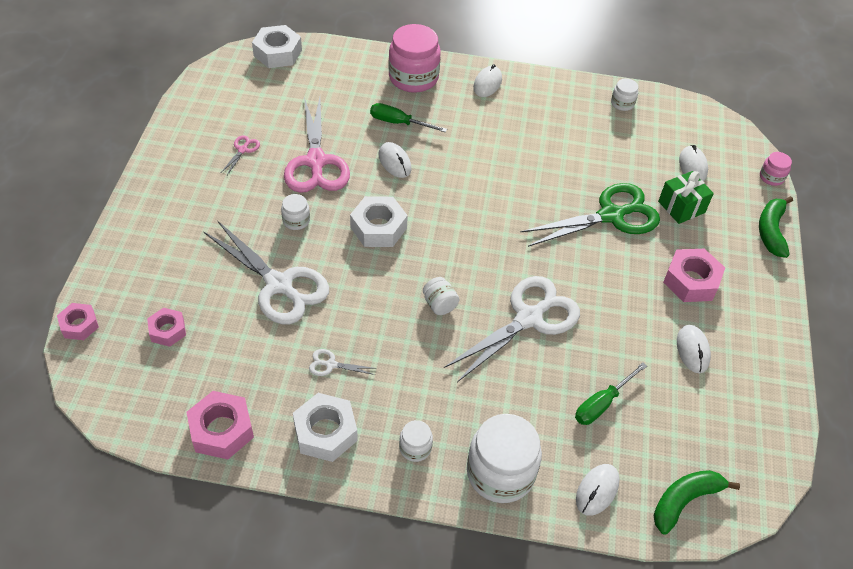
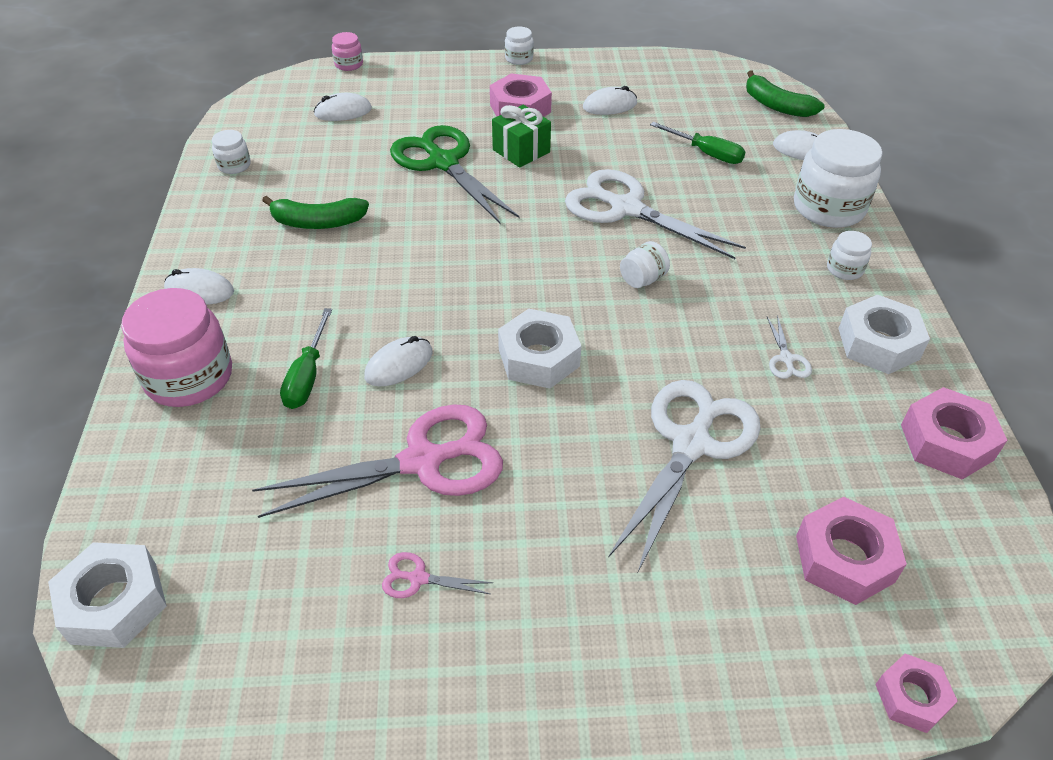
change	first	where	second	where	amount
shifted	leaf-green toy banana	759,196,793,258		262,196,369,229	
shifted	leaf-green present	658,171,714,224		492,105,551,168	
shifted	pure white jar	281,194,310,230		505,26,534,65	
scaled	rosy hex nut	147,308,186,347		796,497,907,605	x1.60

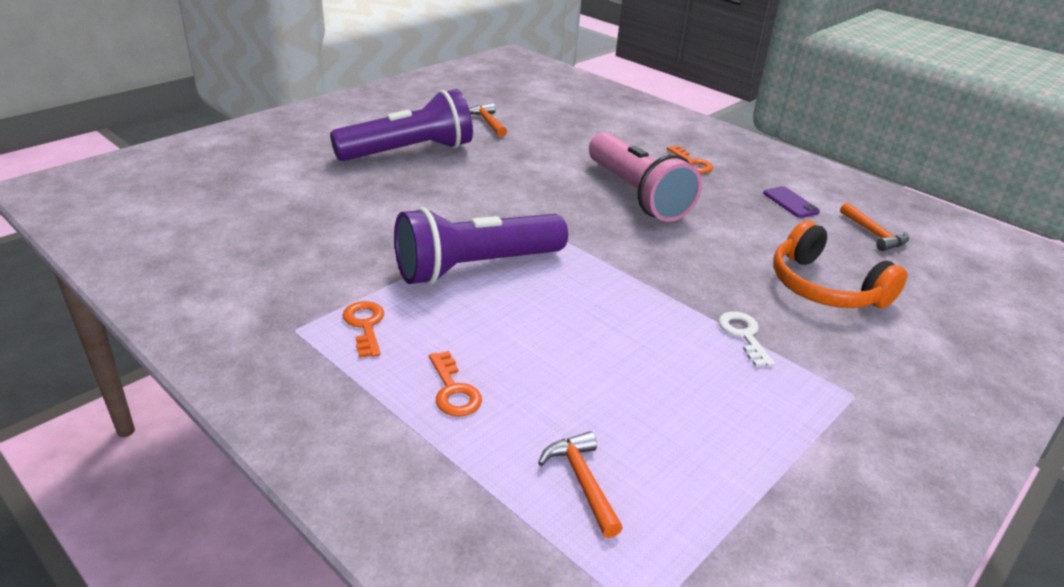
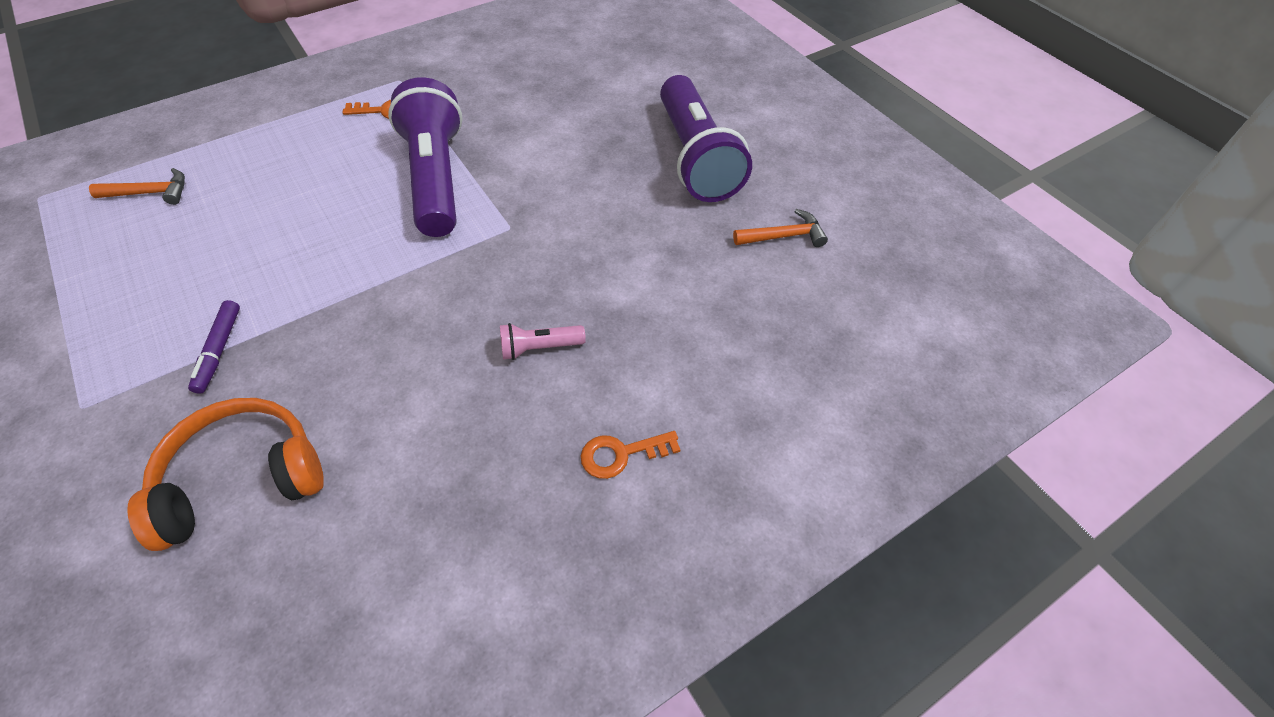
change	first	where	second	where	amount
swapped	pure white key	718,311,775,367	purple felt pen	188,300,240,394	
scaled	rosy flashlight	589,132,702,222		500,323,586,360	x0.42
gone	bright orange key	429,351,482,417			
gone	purple phone	763,186,820,218			
gone	bright orange claw hammer	840,203,909,251			

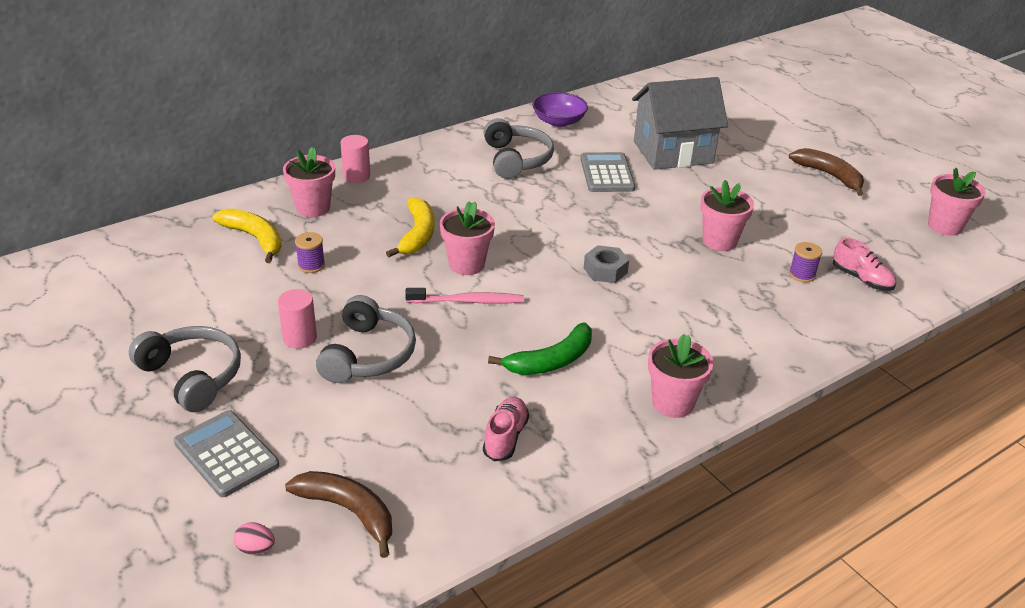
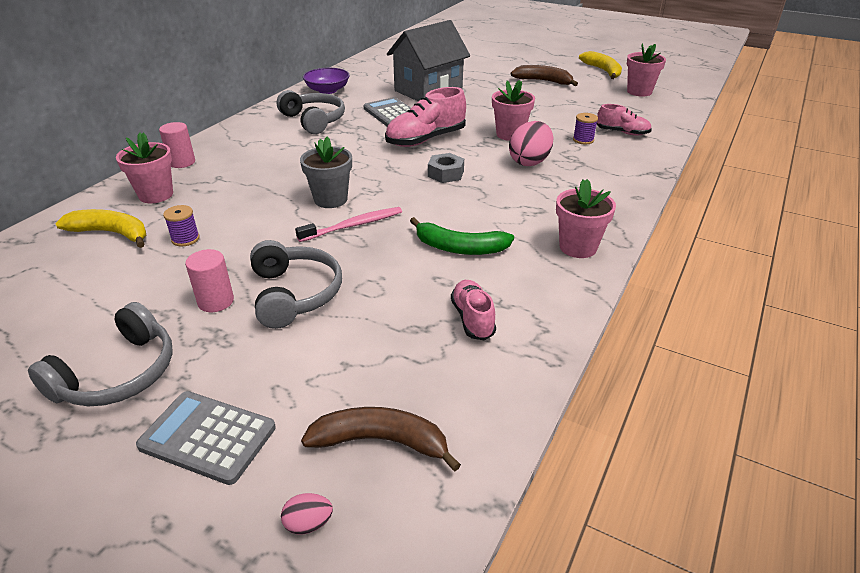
change	first	where	second	where	amount
rotated	gray headphones	129,326,241,412		28,302,173,406	105 degrees clockwise
repainted	rosy plant pot	440,201,495,275	gray plant pot	300,137,352,208	
new			rosy lace-up shoe	385,87,466,147	
rotated	leaf-green toy banana	488,322,592,375		410,217,514,255	75 degrees clockwise
new			rosy egg shape	509,121,553,166	
shifted	bright yellow toy banana	386,197,434,257		579,51,622,79	

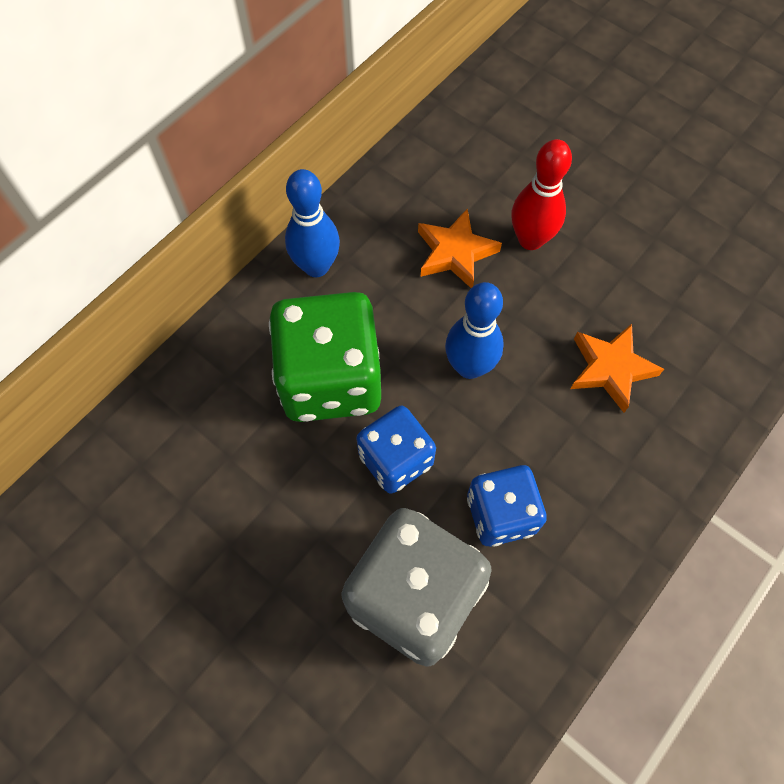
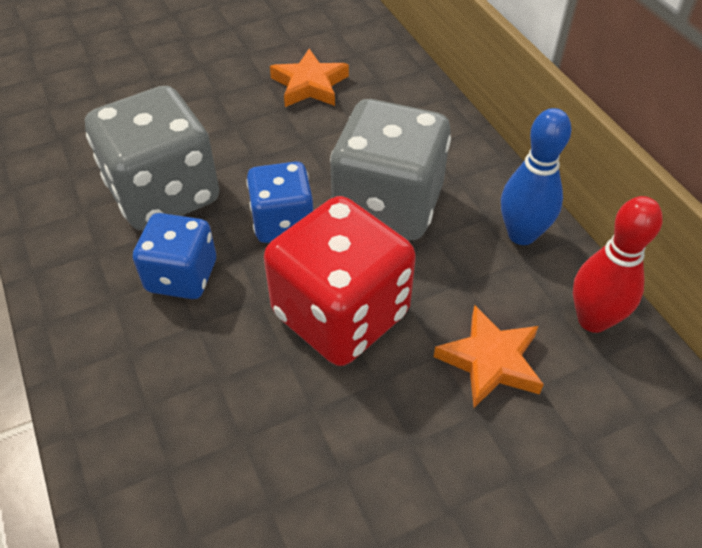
change	first	where	second	where	amount
swapped	cobalt tenpin	445,282,504,379	scarlet game die	264,196,416,366	
shifted	bright orange star	571,324,664,413		270,49,349,107	
repainted	leaf-green game die	269,292,381,422	gray game die	330,99,451,240	
shifted	scarlet tenpin	512,139,572,250		573,196,663,333	

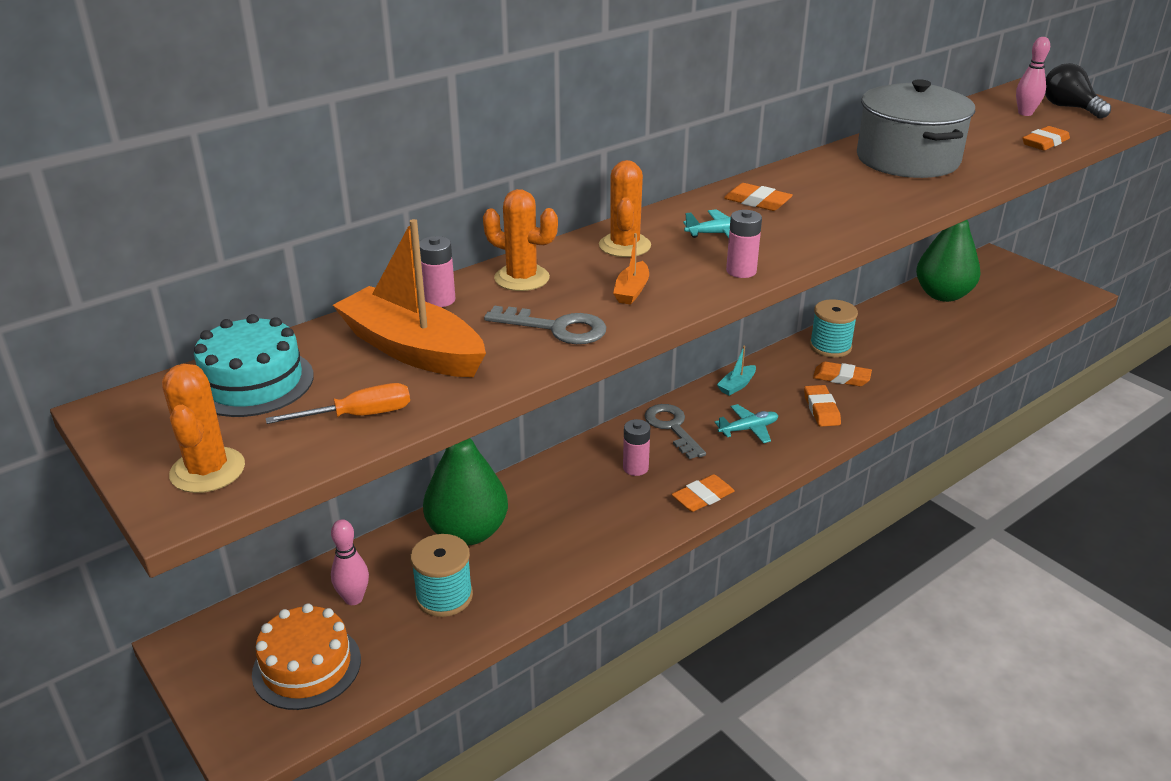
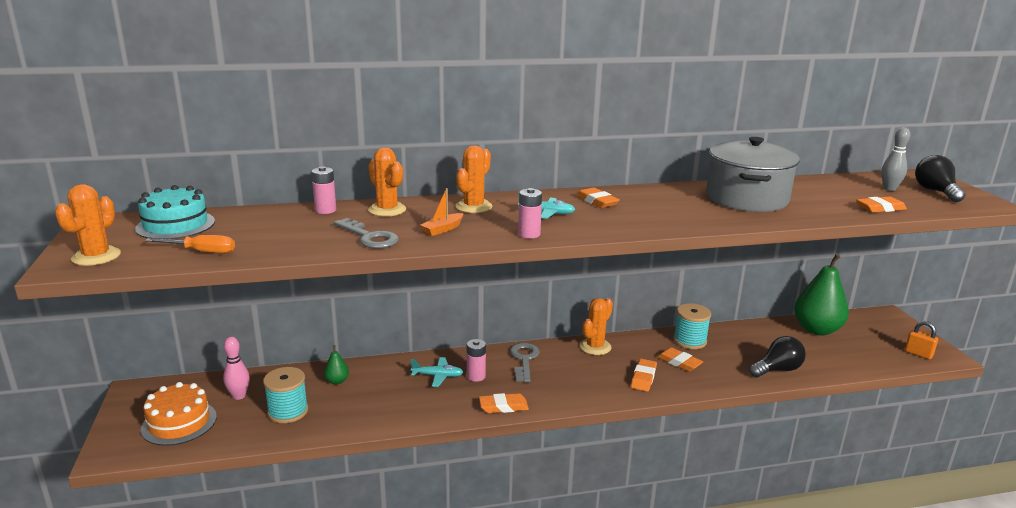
change	first	where	second	where	amount
scaled	leaf-green pear	423,438,508,546		324,345,349,384	x0.43
shifted	turquoise plane	714,404,778,443		411,357,463,387	
swapped	turquoise toy boat	717,346,756,396	bright orange cactus	579,298,613,355	
new			ebony lightbulb	749,336,806,378	
repainted	rosy tenpin	1016,37,1050,116	gray tenpin	881,127,910,191	
new			bright orange padlock	905,321,938,360	
gone	bright orange toy boat	333,219,486,377			

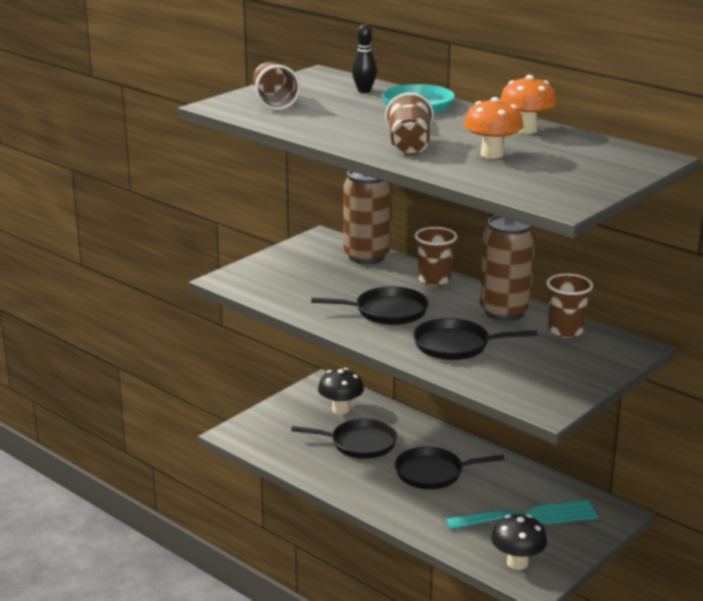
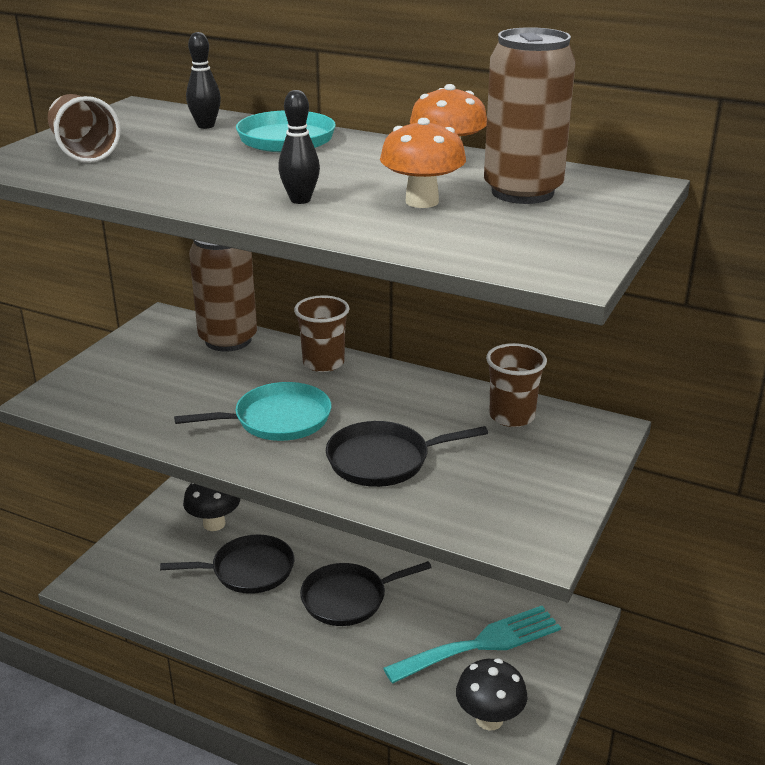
change	first	where	second	where	amount
repainted	ebony skillet	311,286,429,325	turquoise skillet	174,382,331,441	
swapped	brown tumbler	385,93,434,155	ebony tenpin	278,90,320,204	
shifted	brown tin	480,215,535,321		484,27,575,204	

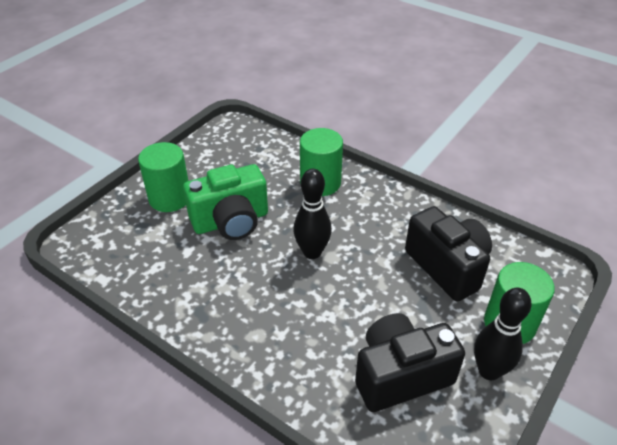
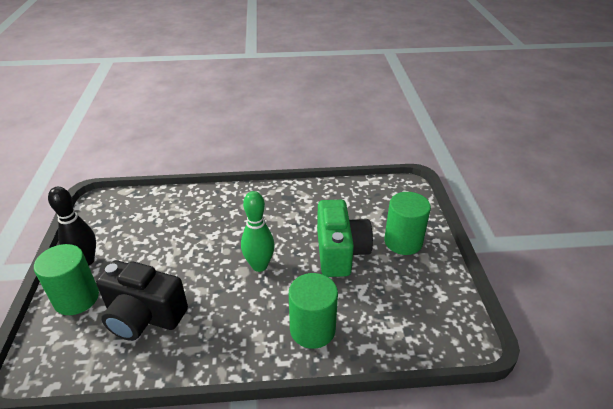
change	first	where	second	where	amount
repainted	ebony tenpin	293,169,332,259	leaf-green tenpin	241,191,275,272	
rotated	leaf-green compact camera	183,164,268,240		317,200,373,277	150 degrees clockwise
gone	ebony compact camera	355,313,465,412			

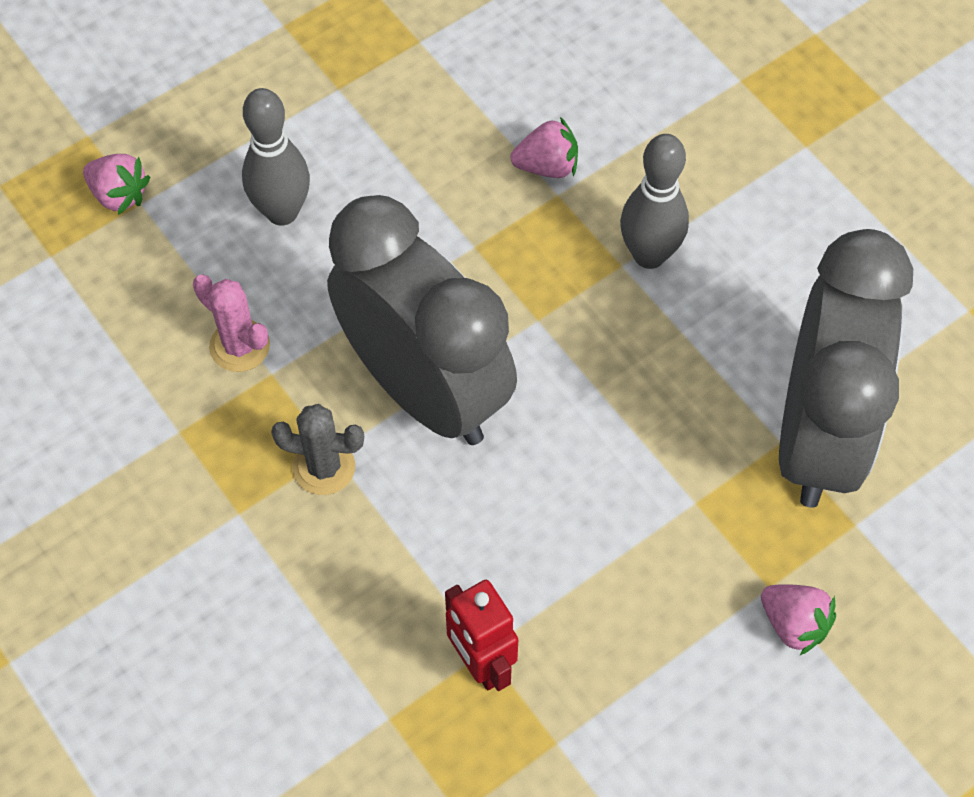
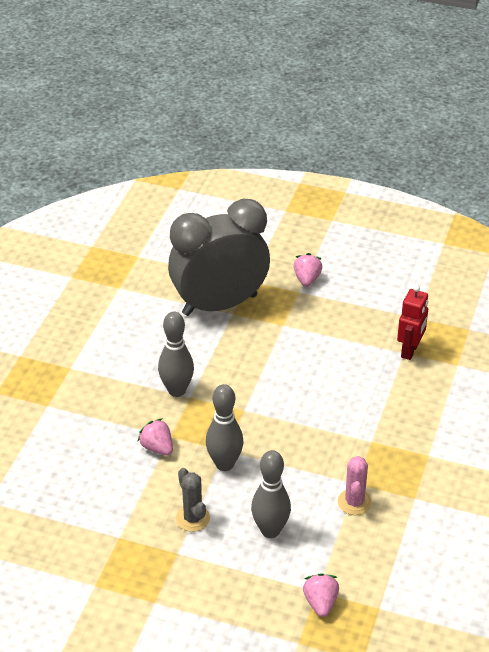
change	first	where	second	where	amount
shifted	gray cactus	271,404,364,495		176,468,210,532	
new			gray tenpin	206,384,244,471	
gone	gray bedside clock	327,195,517,445			

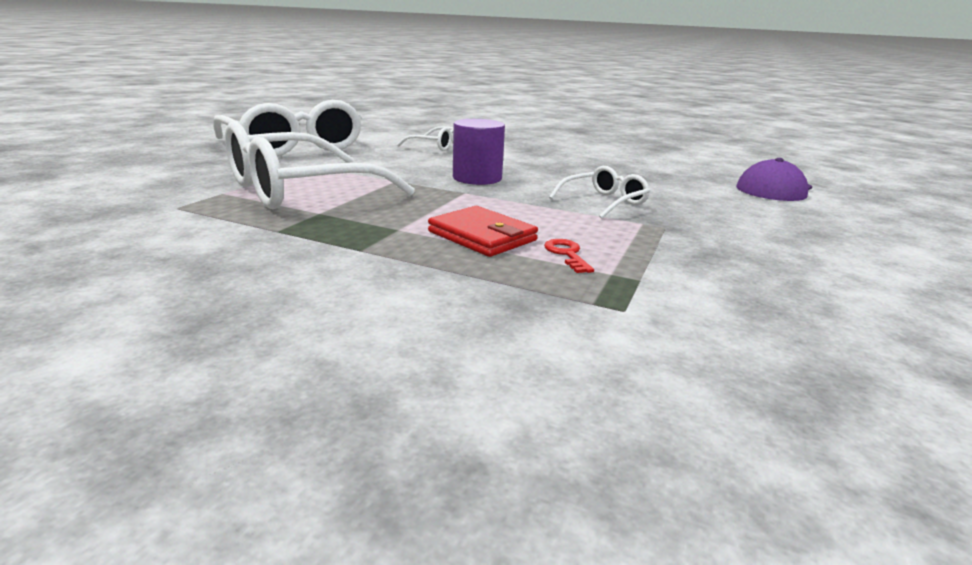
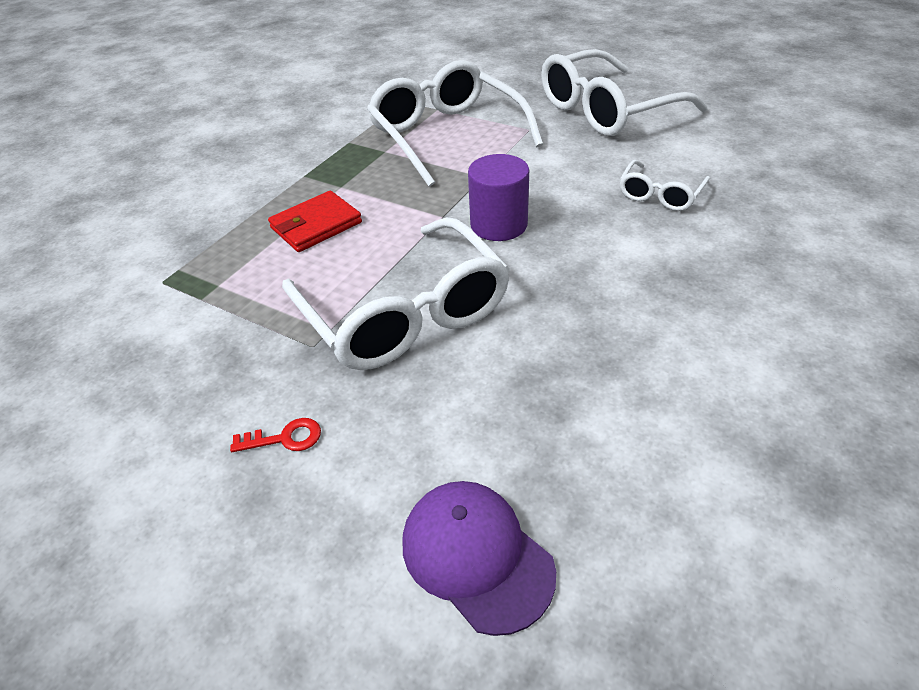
change	first	where	second	where	amount
shifted	scarlet key	544,239,594,273		230,418,321,452	
scaled	pure white spectacles	549,166,650,219		282,217,510,370	x2.07

